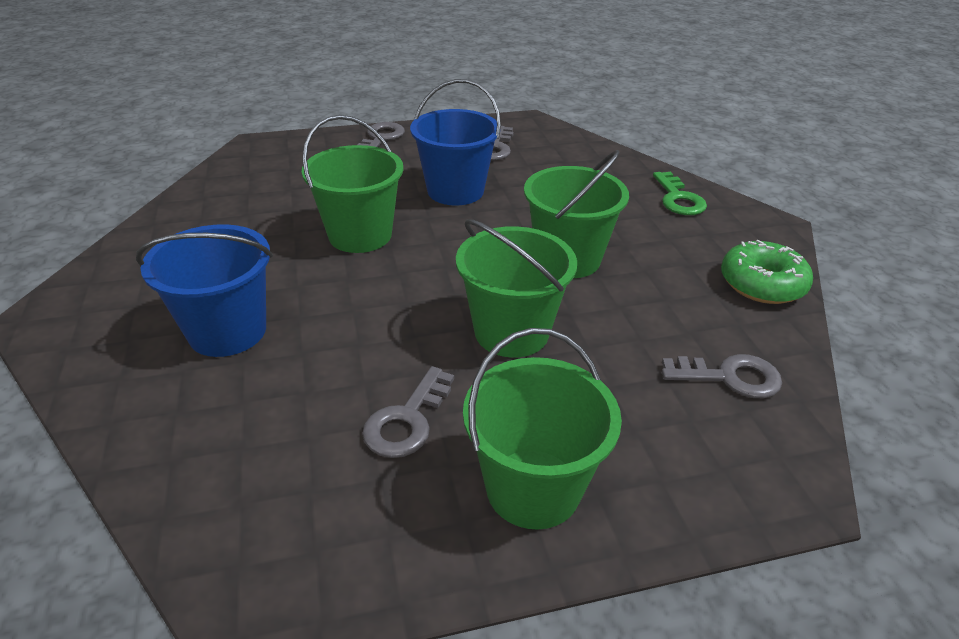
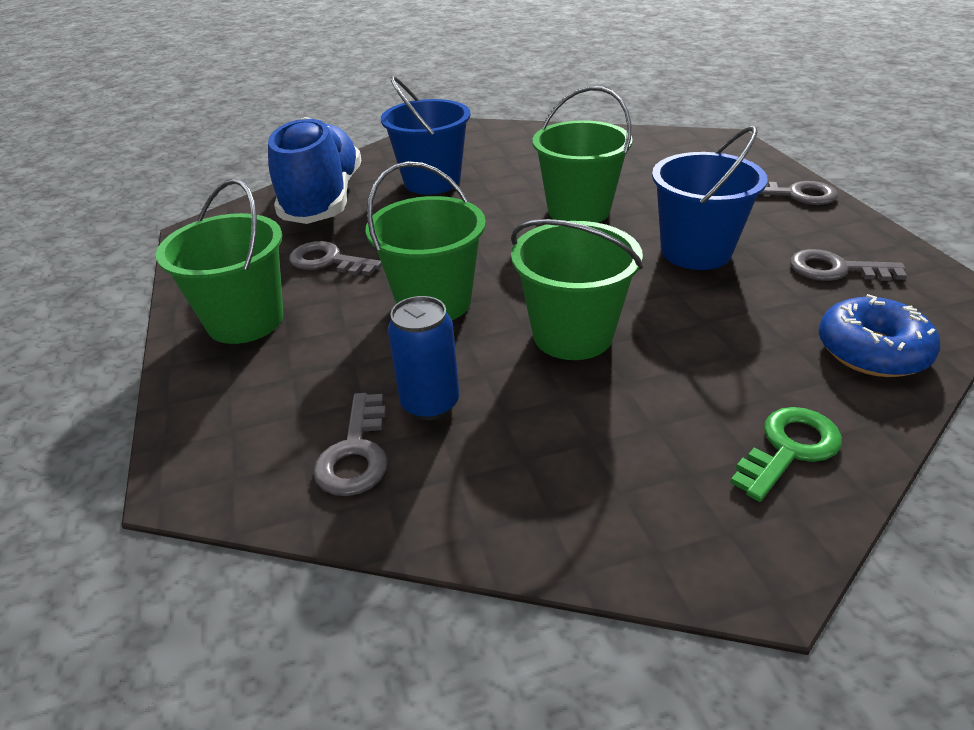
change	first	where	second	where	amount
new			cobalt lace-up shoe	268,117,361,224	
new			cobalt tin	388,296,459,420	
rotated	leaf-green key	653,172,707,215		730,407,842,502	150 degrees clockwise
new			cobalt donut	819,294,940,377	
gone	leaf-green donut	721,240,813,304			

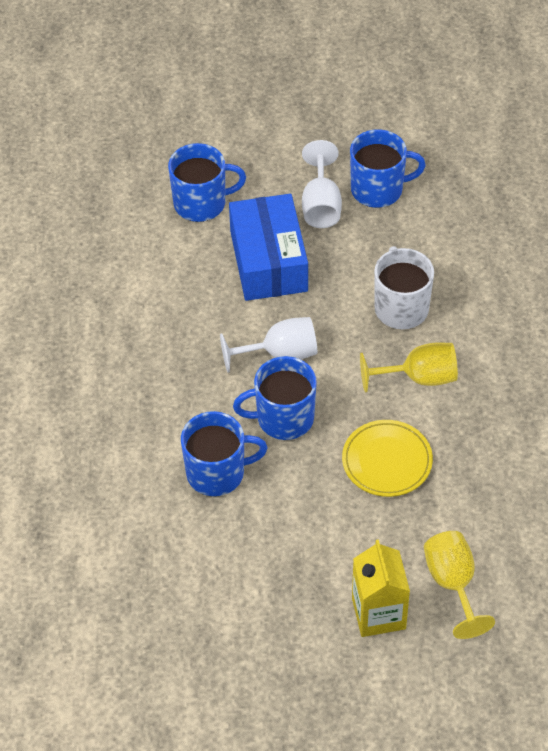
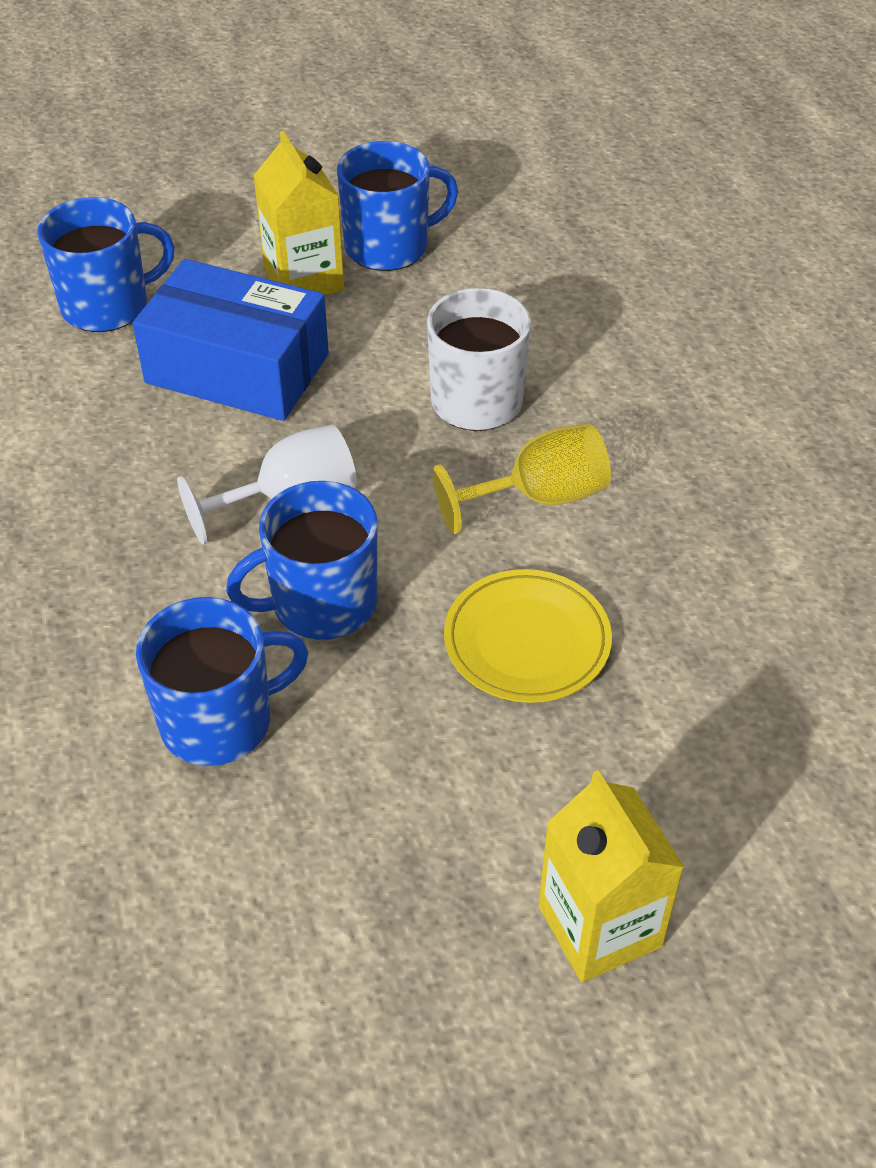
change	first	where	second	where	amount
rotated	cobalt box	229,194,308,301		132,259,329,421	45 degrees counterclockwise
swapped	pure white chalice	302,140,342,228	bright yellow milk carton	253,131,344,295	
gone	bright yellow chalice	424,531,495,639			

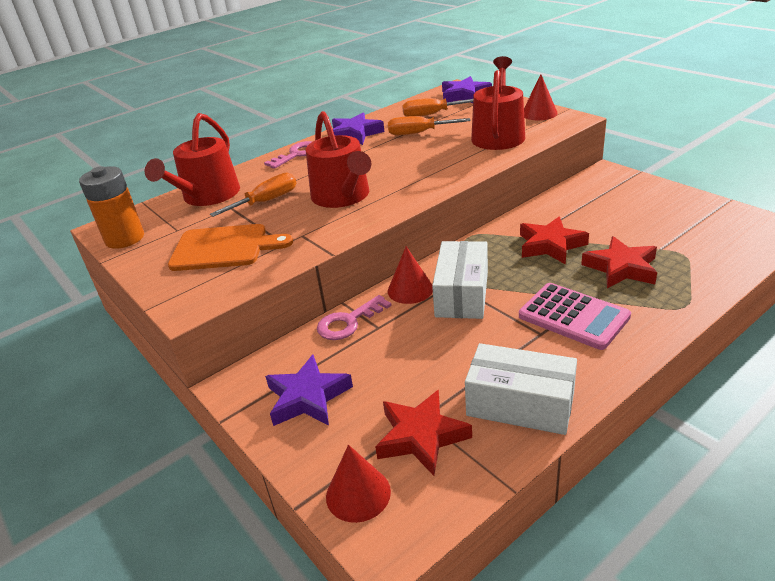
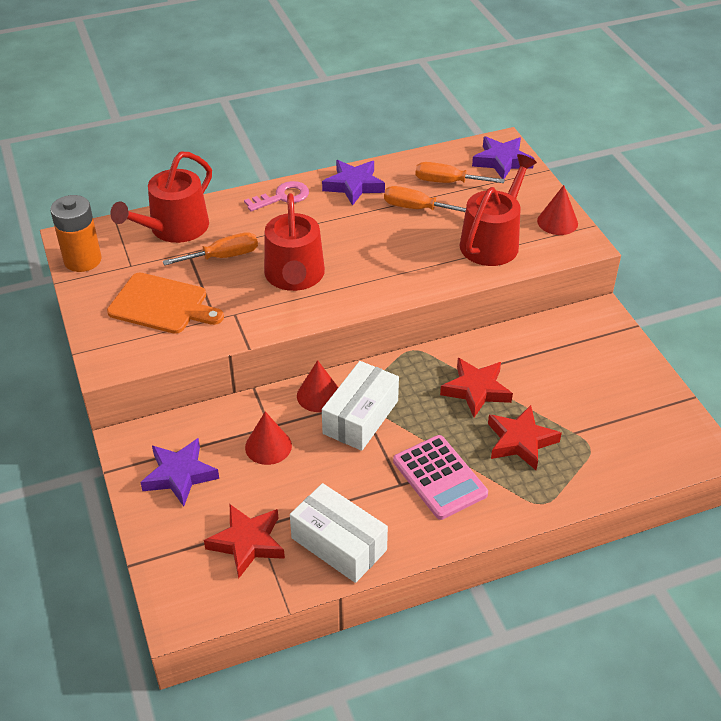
change	first	where	second	where	amount
shifted	scarlet cone shape	326,445,391,523		245,412,292,465	
gone	rosy key	317,295,392,340			

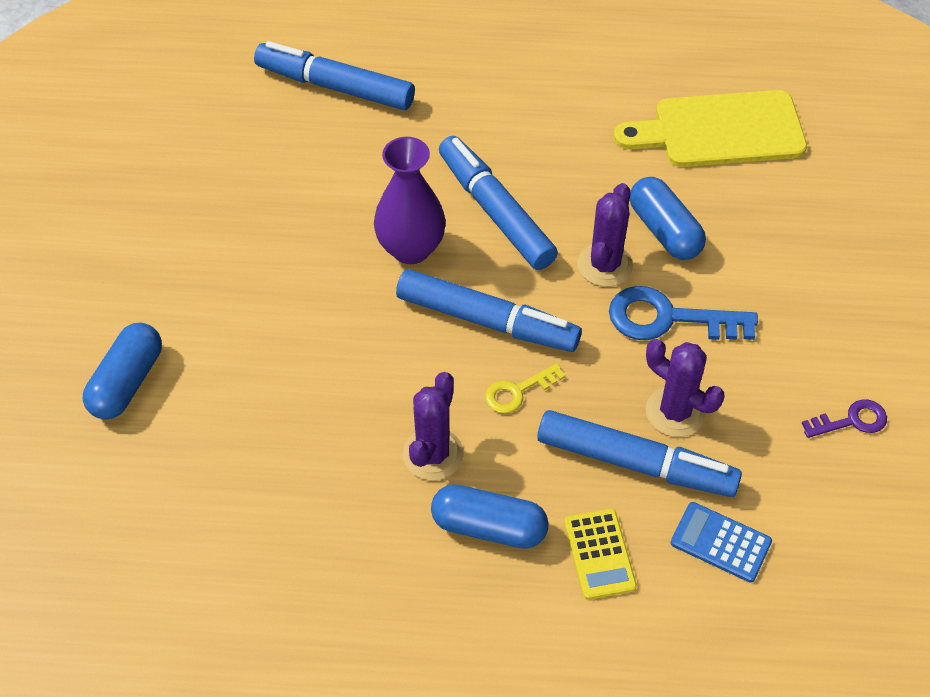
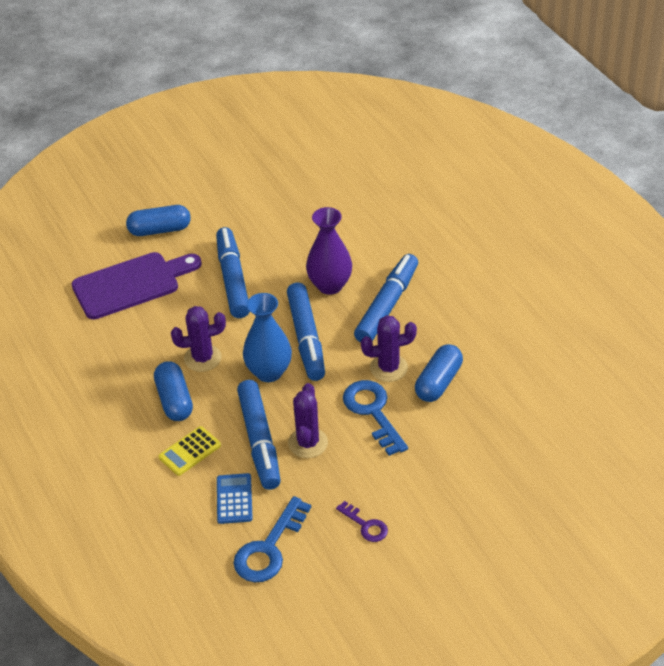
change	first	where	second	where	amount
new			purple cutting board	72,252,202,319	
shifted	cobalt felt pen	254,41,415,110		216,227,250,318	
new			cobalt key	233,496,311,582	
swapped	bright yellow key	485,363,565,414	cobalt vase	243,293,292,382	
gone	bright yellow cutting board	614,90,807,167			

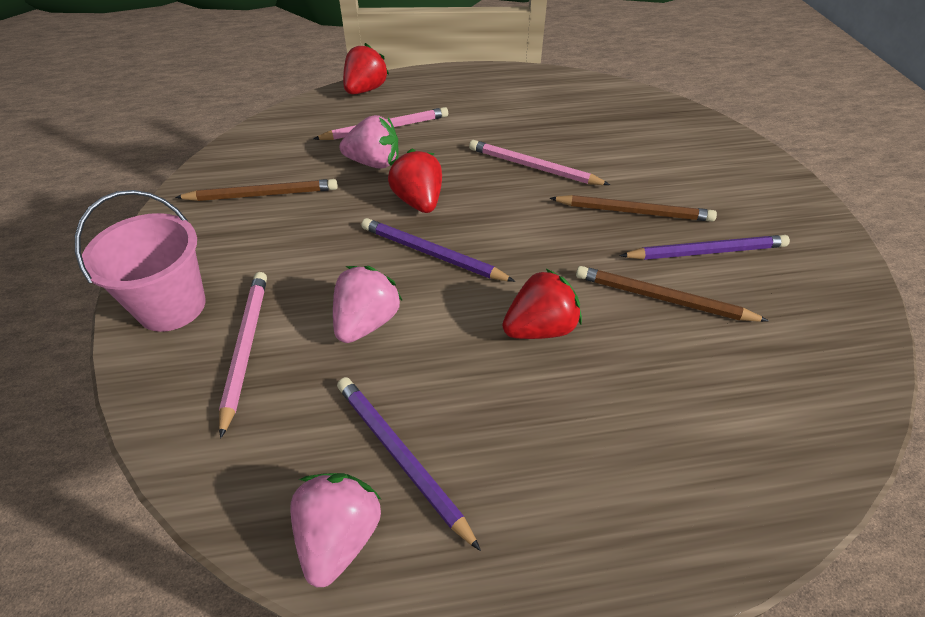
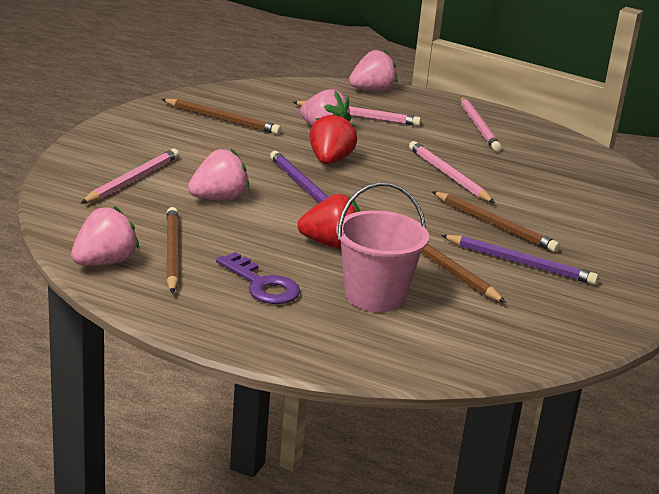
change	first	where	second	where	amount
repainted	purple wooden pencil	337,377,481,551	brown wooden pencil	166,207,179,294	
new			purple key	216,252,300,304	
shifted	rosy sand bucket	75,190,206,332		336,182,429,312	
repainted	scarlet strawberry	343,43,389,94	rosy strawberry	349,50,397,91	
new			rosy wooden pencil	460,97,501,151	

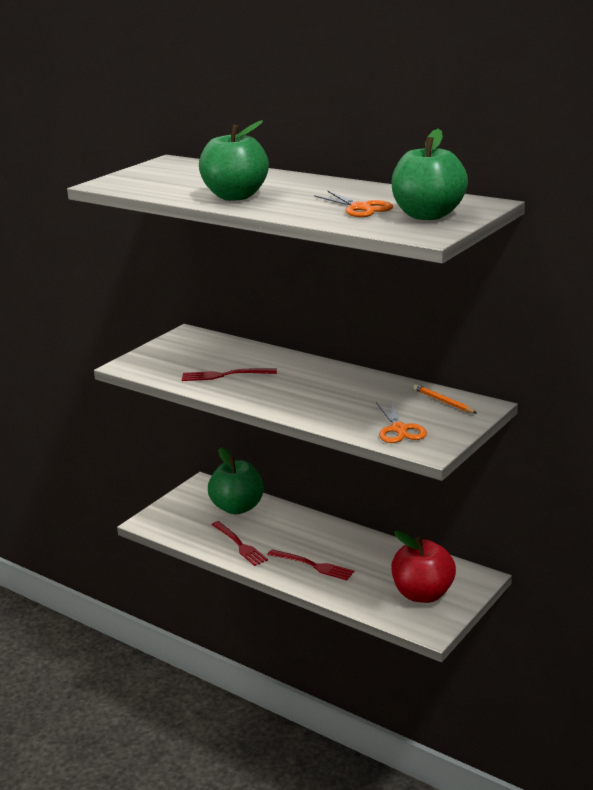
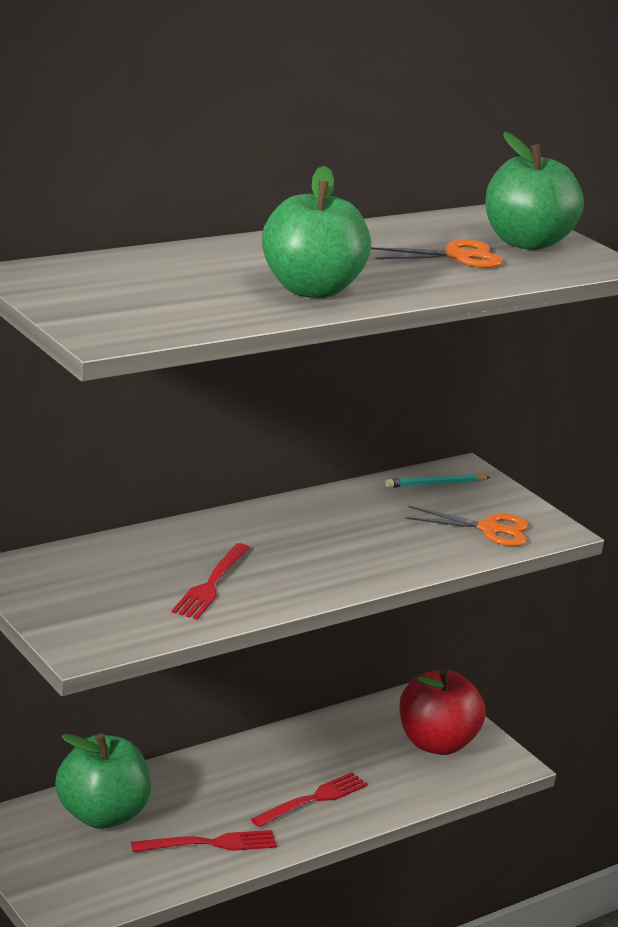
change	first	where	second	where	amount
repainted	bright orange wooden pencil	413,384,477,413	turquoise wooden pencil	385,474,490,488	

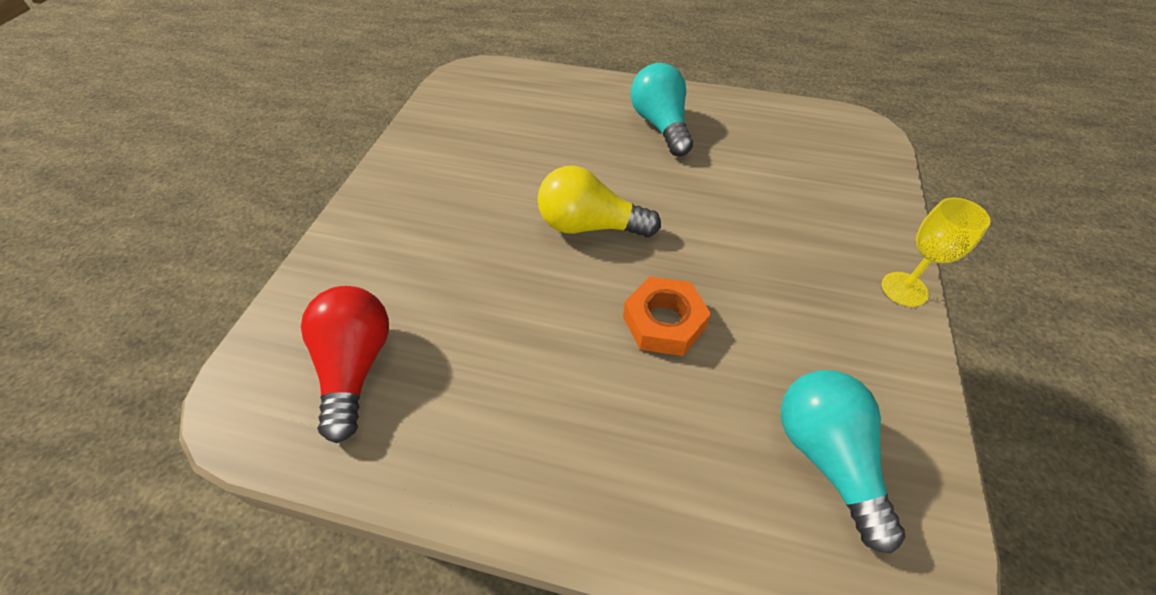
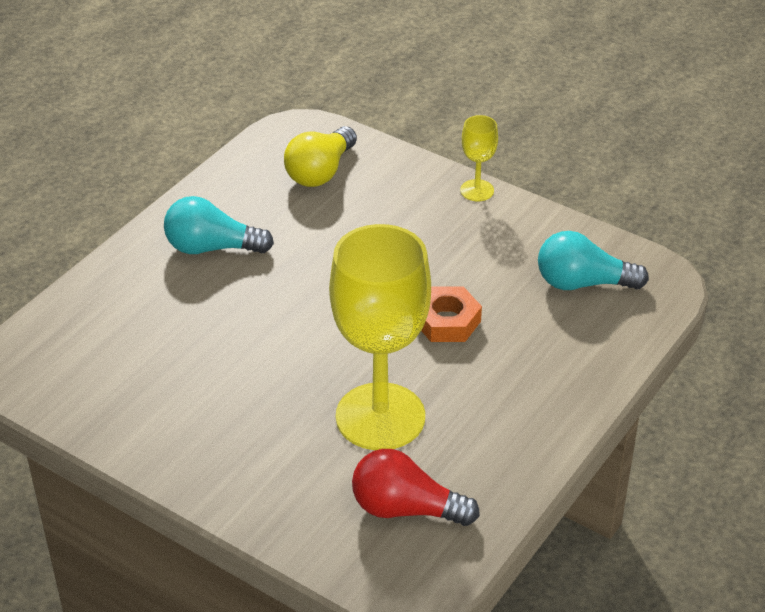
change	first	where	second	where	amount
shifted	bright yellow lightbulb	537,166,661,238		284,126,357,187	
new			bright yellow chalice	329,224,431,450	

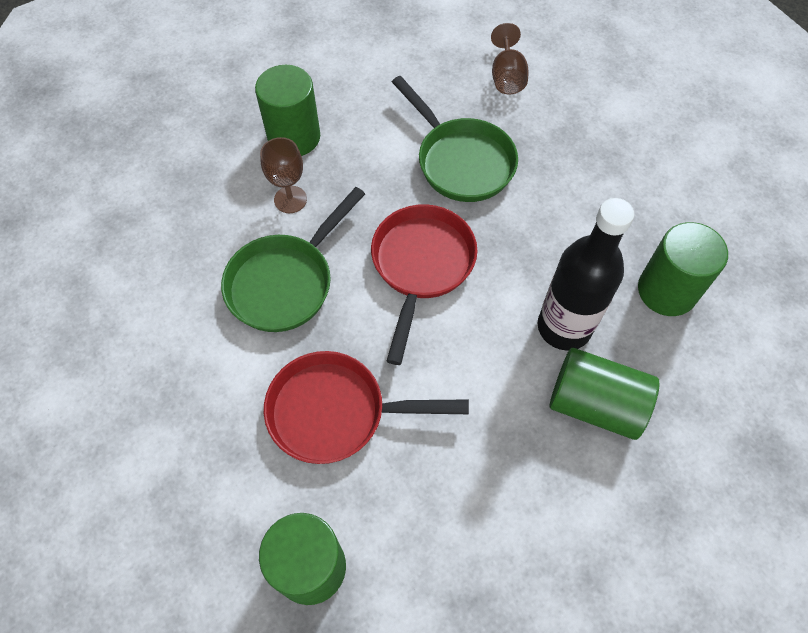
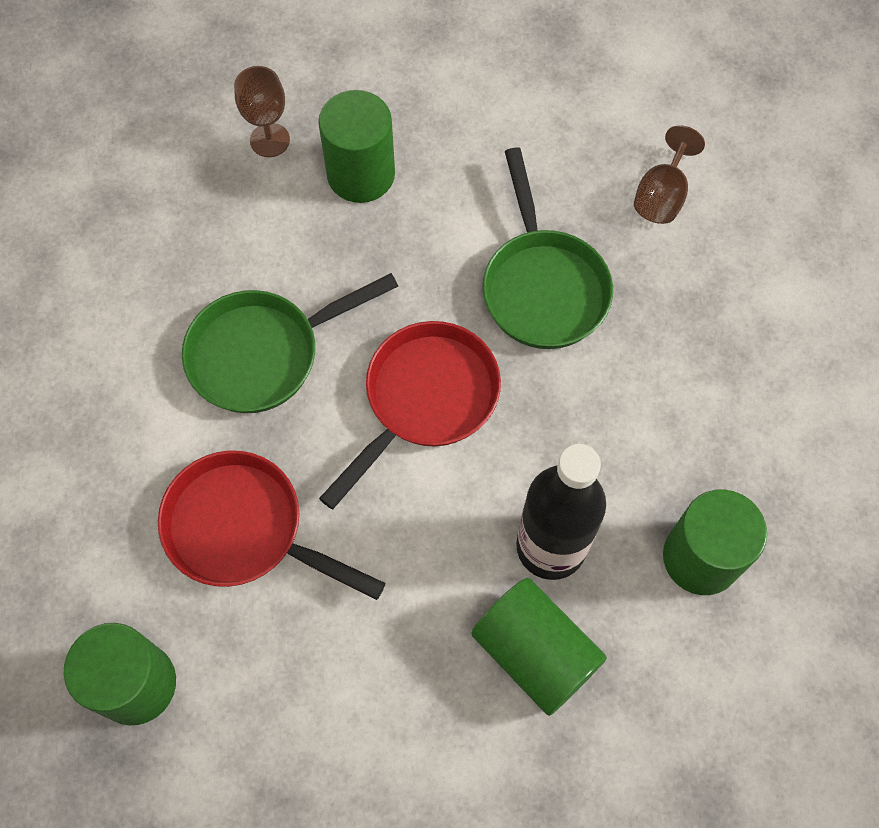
change	first	where	second	where	amount
shifted	brown chalice	260,137,307,213		234,66,290,157	

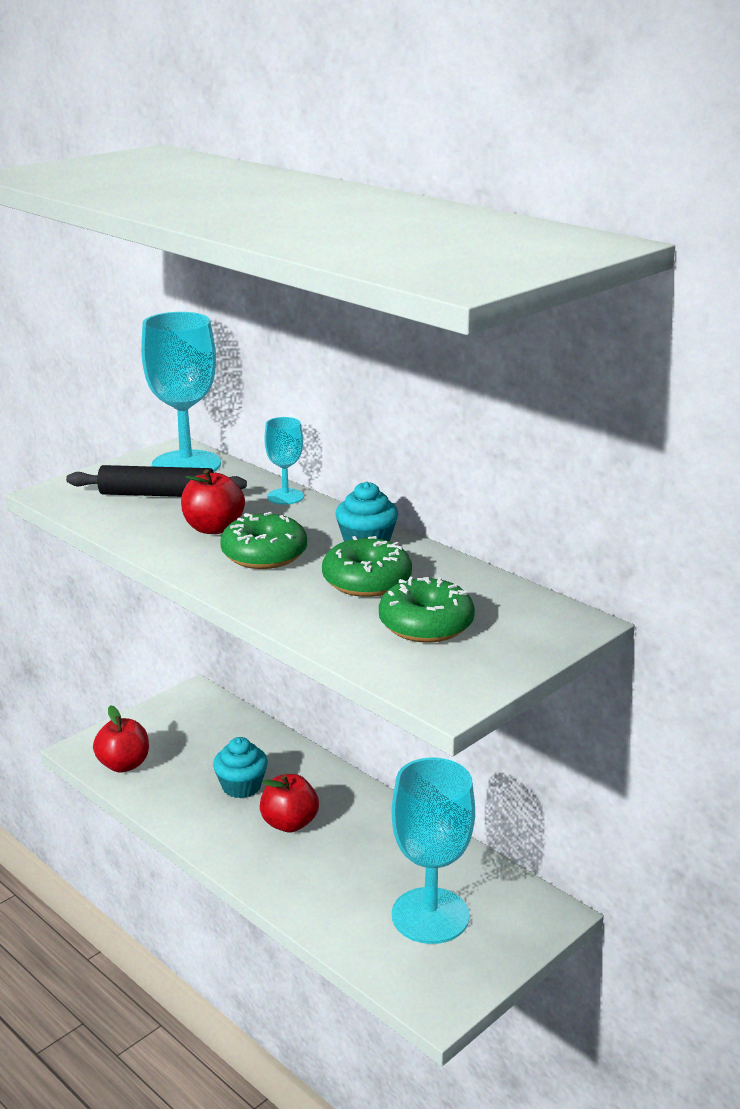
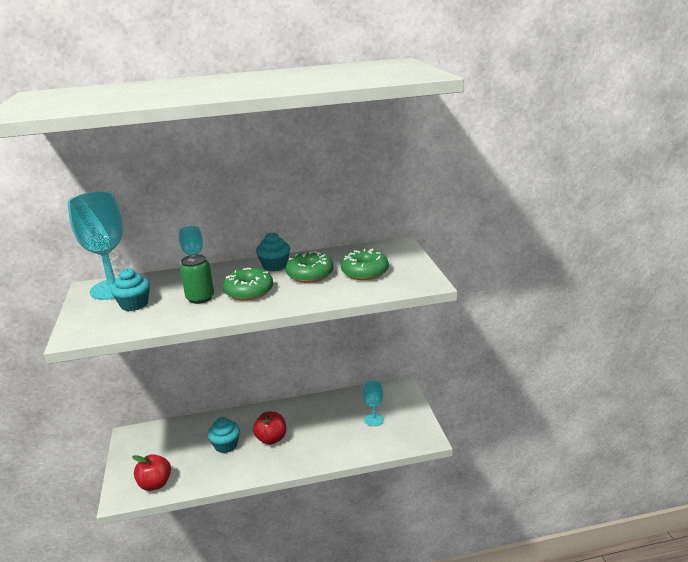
change	first	where	second	where	amount
swapped	ebony rolling pin	66,465,247,497	turquoise muffin	111,268,150,311	
swapped	scarlet toy apple	181,469,245,534	leaf-green tin	180,254,214,304	
scaled	turquoise chalice	392,758,475,944		363,380,384,426	x0.50

